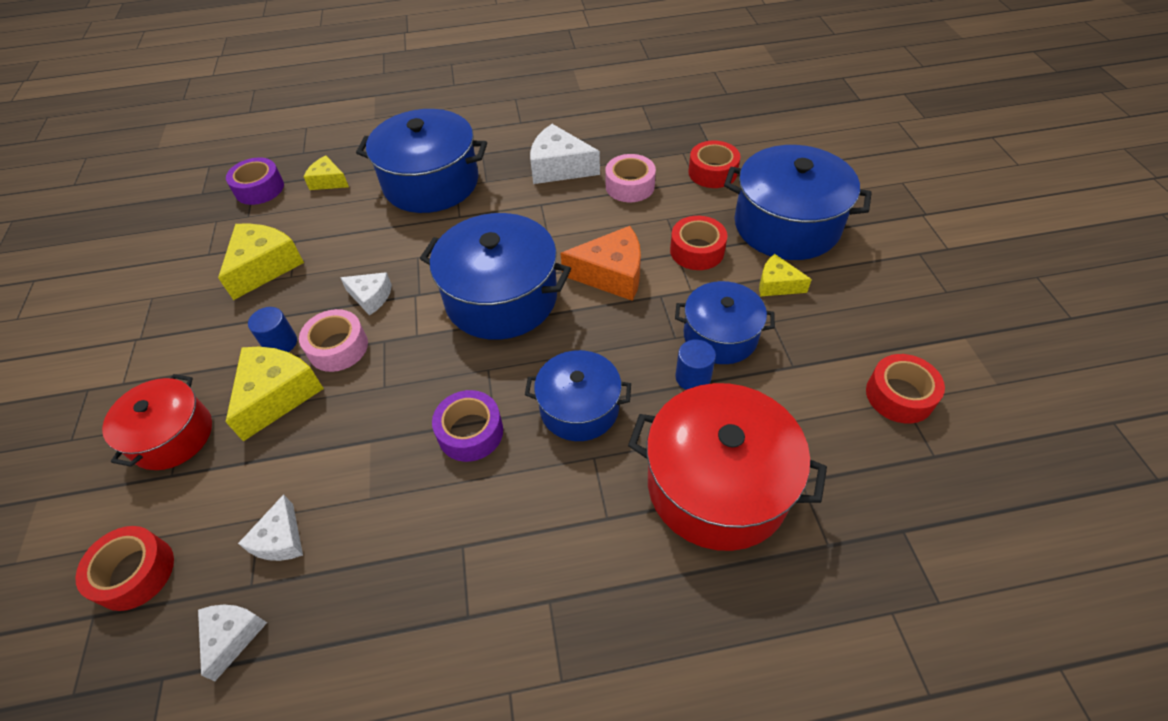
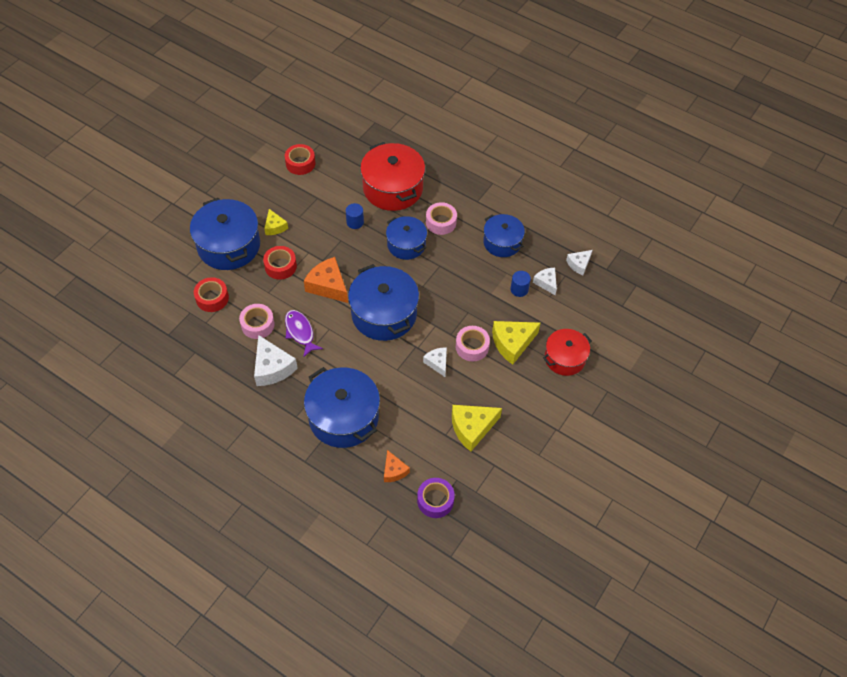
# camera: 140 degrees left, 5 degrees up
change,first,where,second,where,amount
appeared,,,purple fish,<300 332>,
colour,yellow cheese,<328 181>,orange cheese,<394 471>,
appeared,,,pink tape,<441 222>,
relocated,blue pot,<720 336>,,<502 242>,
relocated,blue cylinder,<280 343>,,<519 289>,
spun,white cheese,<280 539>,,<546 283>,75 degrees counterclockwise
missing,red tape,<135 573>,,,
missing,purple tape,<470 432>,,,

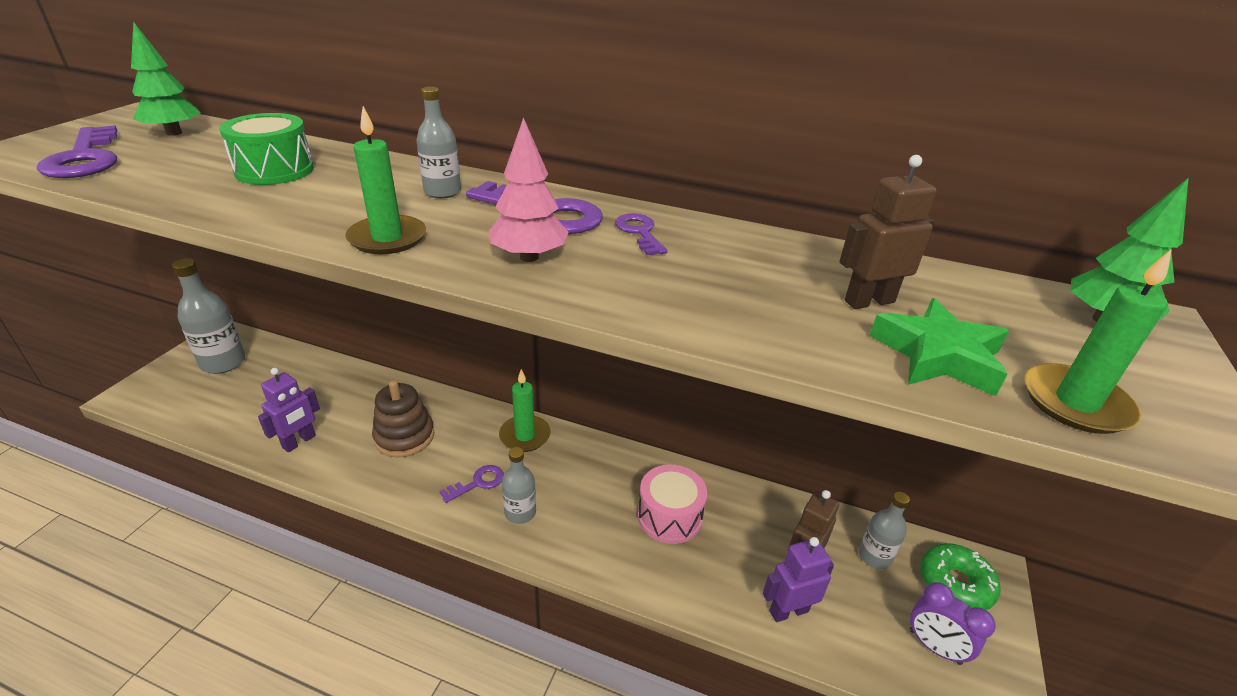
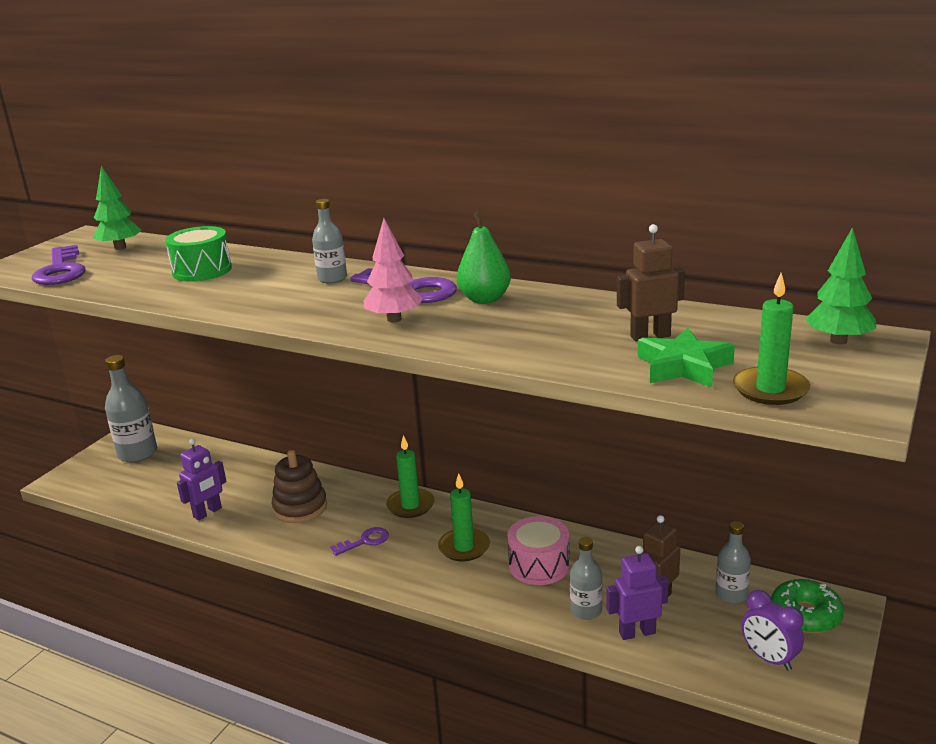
# camera: 10 degrees right, 10 degrees down
change,first,where,second,where,amount
relocated,green candle,<387 238>,,<464 547>,
exchanged,purple key,<639 232>,green pear,<484 299>,
relocated,grey bottle,<520 512>,,<586 610>,

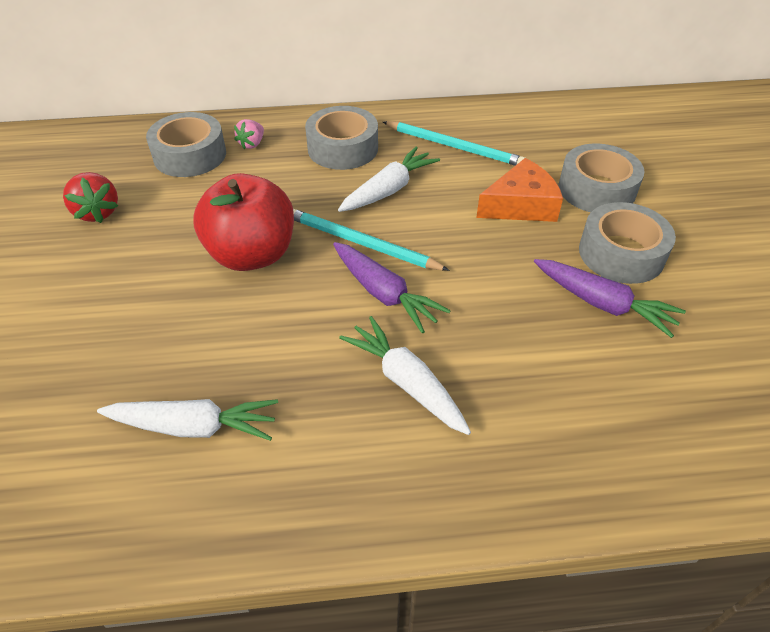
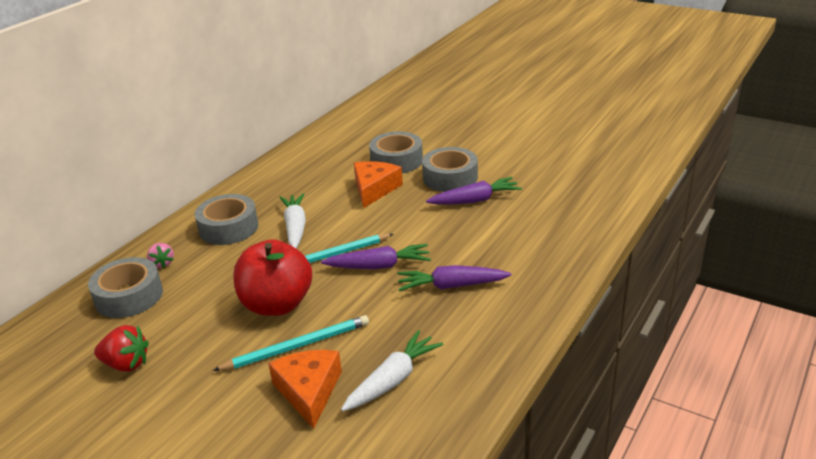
# camera: 50 degrees left, 15 degrees down
change,first,where,second,where,amount
relocated,turquoise pencil,<454 147>,,<297 346>,
appeared,,,orange cheese,<308 391>,
colour,white carrot,<406 382>,purple carrot,<451 286>,

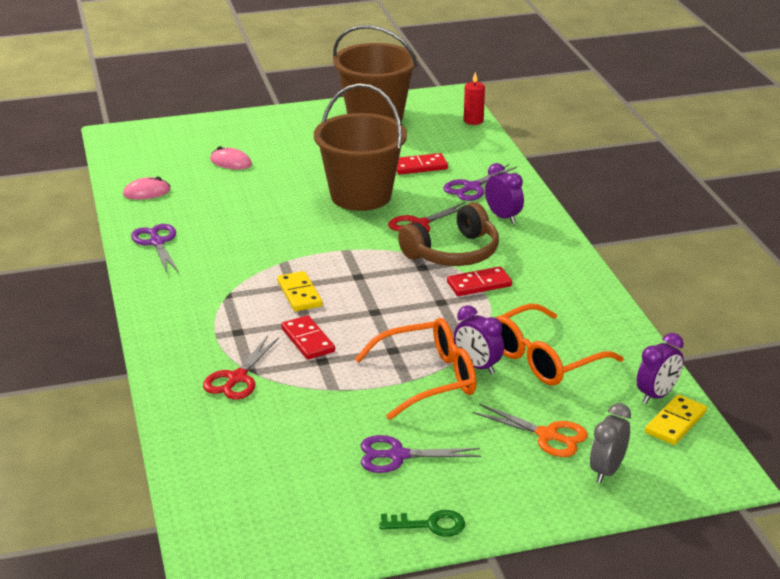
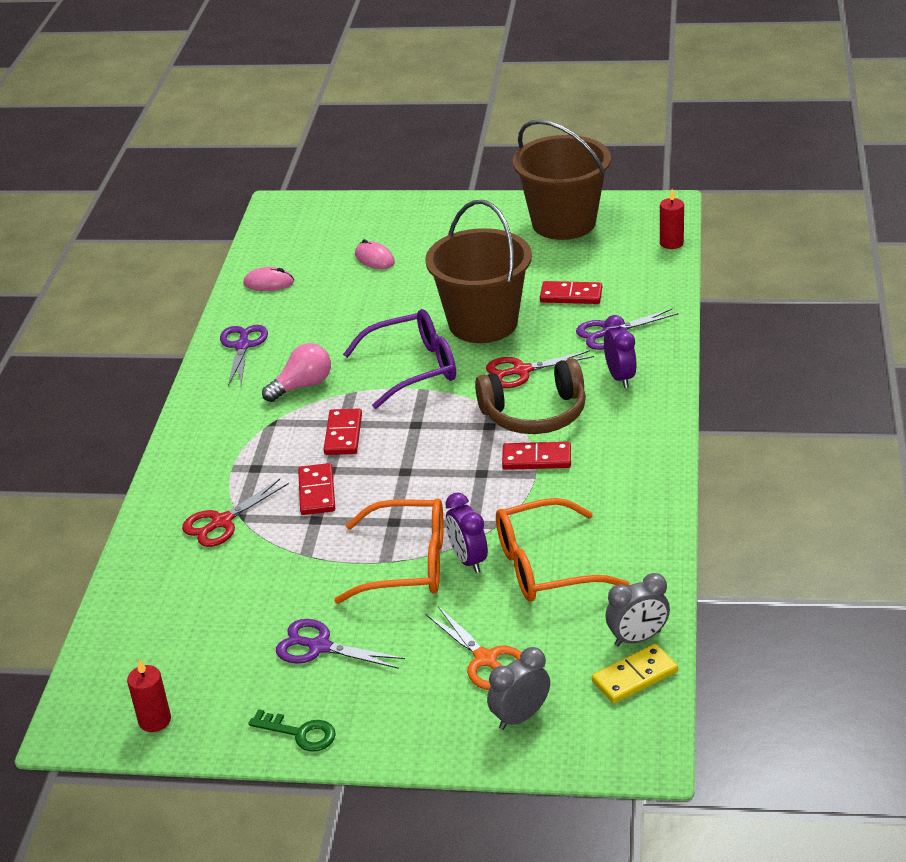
# camera: 25 degrees right, 5 degrees up
change,first,where,second,where,amount
appeared,,,red candle,<154 720>,
appeared,,,pink light bulb,<302 386>,
colour,yellow domino,<299 294>,red domino,<343 434>,
appeared,,,purple glasses,<412 368>,
colour,purple clock,<657 395>,grey clock,<637 638>,

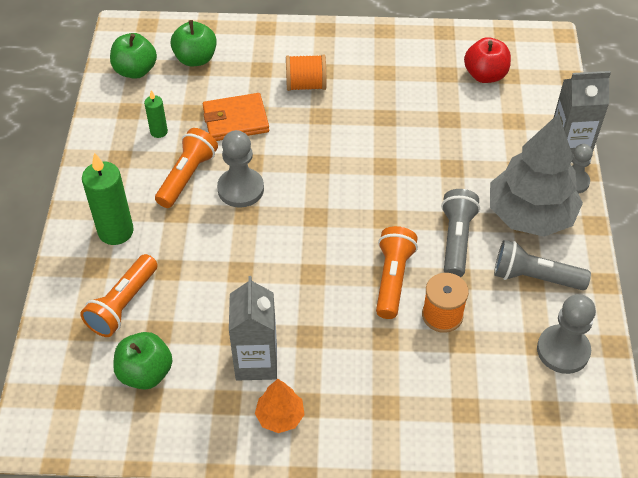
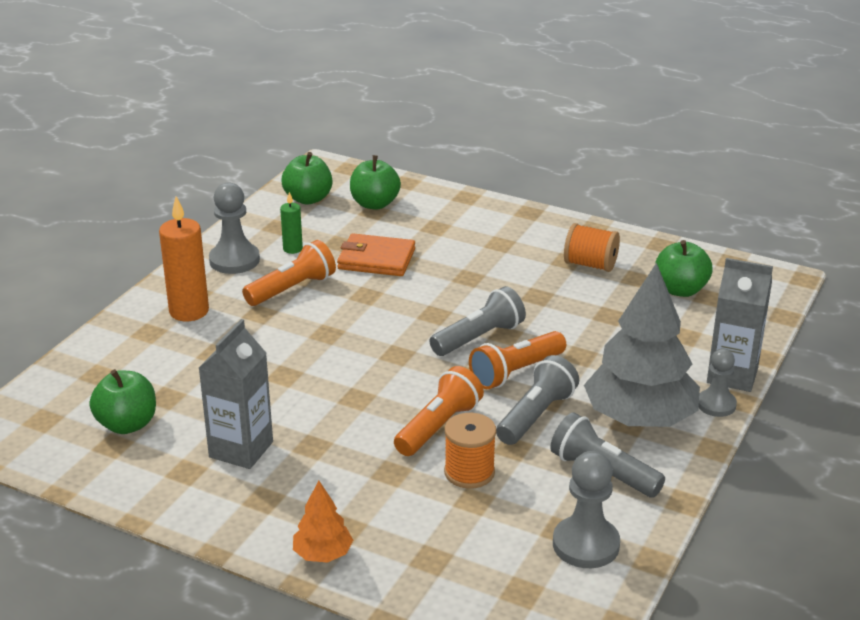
# camera: 25 degrees right, 20 degrees down
change,first,where,second,where,amount
colour,green candle,<116 231>,orange candle,<189 311>,
relocated,grey pawn,<240 189>,,<234 260>,
relocated,orange tree,<280 416>,,<323 554>,
appeared,,,grey flashlight,<479 338>,
relocated,orange flashlight,<123 304>,,<516 372>,
relocated,orange spool,<306 85>,,<590 264>,
colour,red apple,<485 75>,green apple,<680 290>,

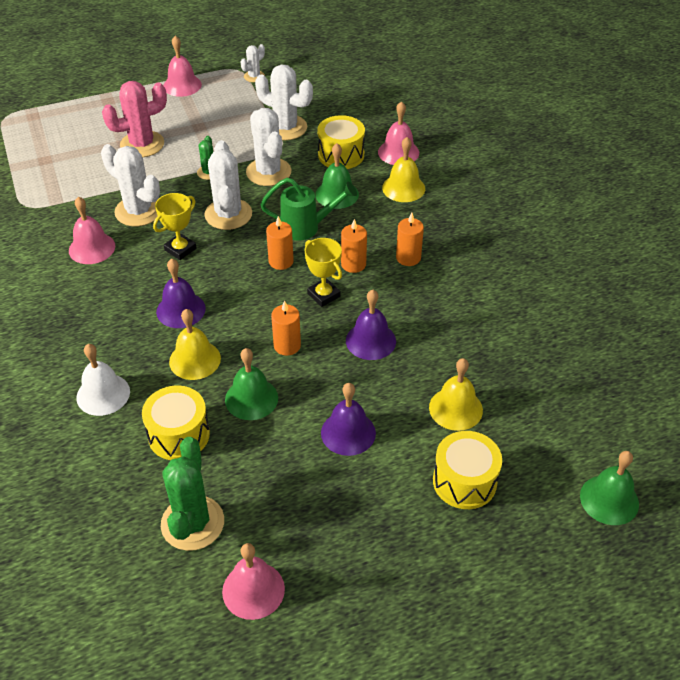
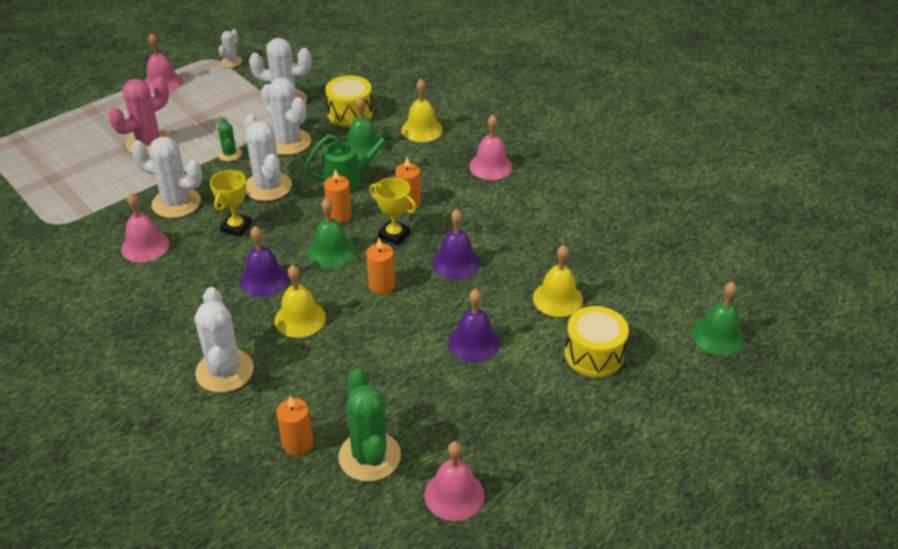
# camera: 20 degrees left, 5 degrees down
change,first,where,second,where,amount
exchanged,white bell,<103 394>,white cactus,<225 371>,
relocated,orange candle,<408 258>,,<297 443>,
relocated,green bell,<251 398>,,<331 251>,
relocated,pink bell,<398 152>,,<490 166>,
missing,yellow drum,<179 435>,,,

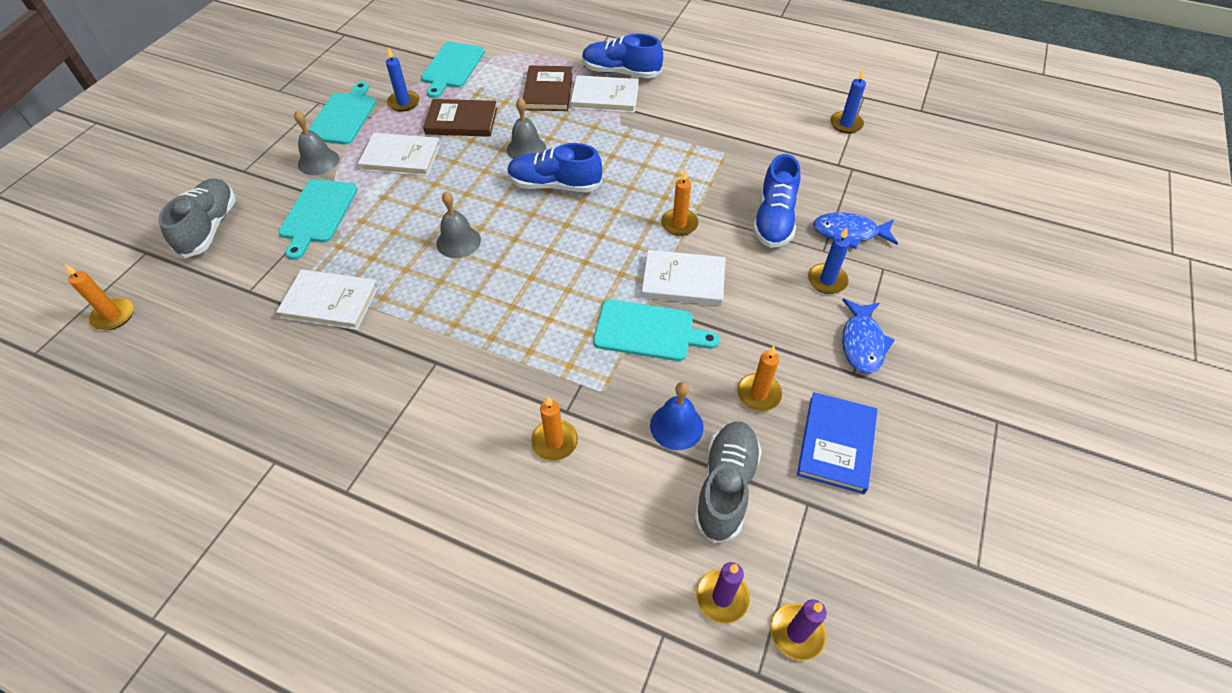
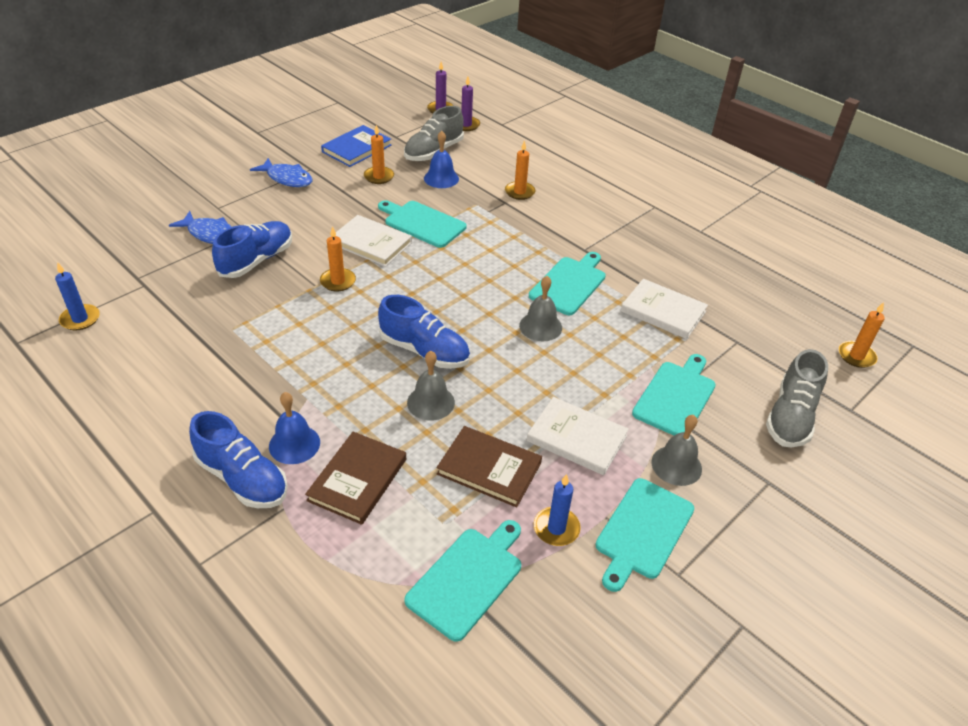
# camera: 160 degrees left, 10 degrees down
change,first,where,second,where,amount
spun,blue fish,<862 343>,,<287 178>,90 degrees clockwise
exchanged,white book,<605 97>,blue bell,<294 444>,
appeared,,,turquoise cutting board,<569 284>,
missing,blue candle,<827 280>,,,

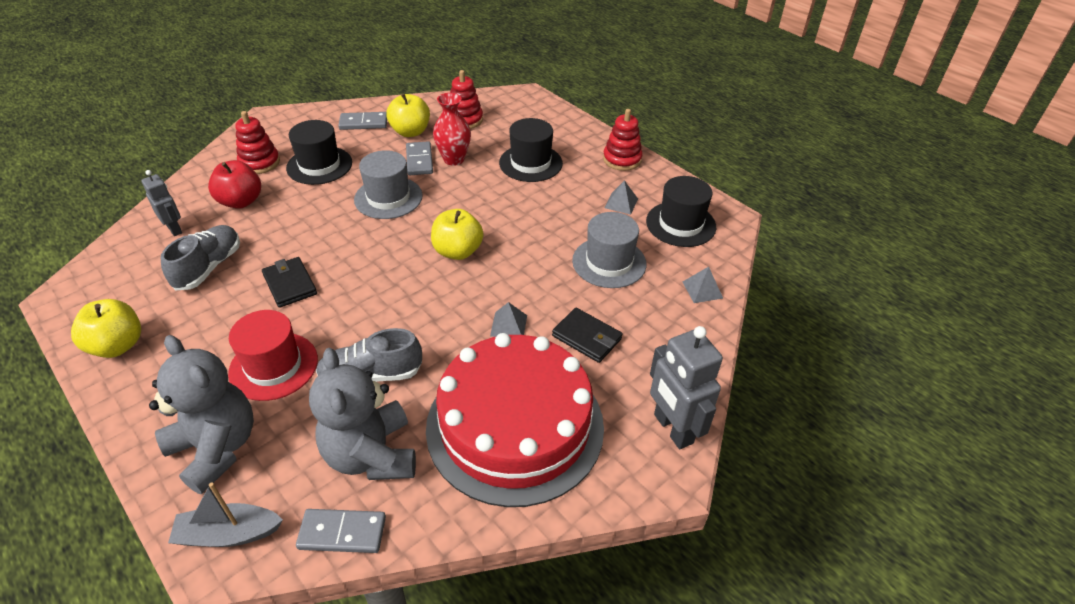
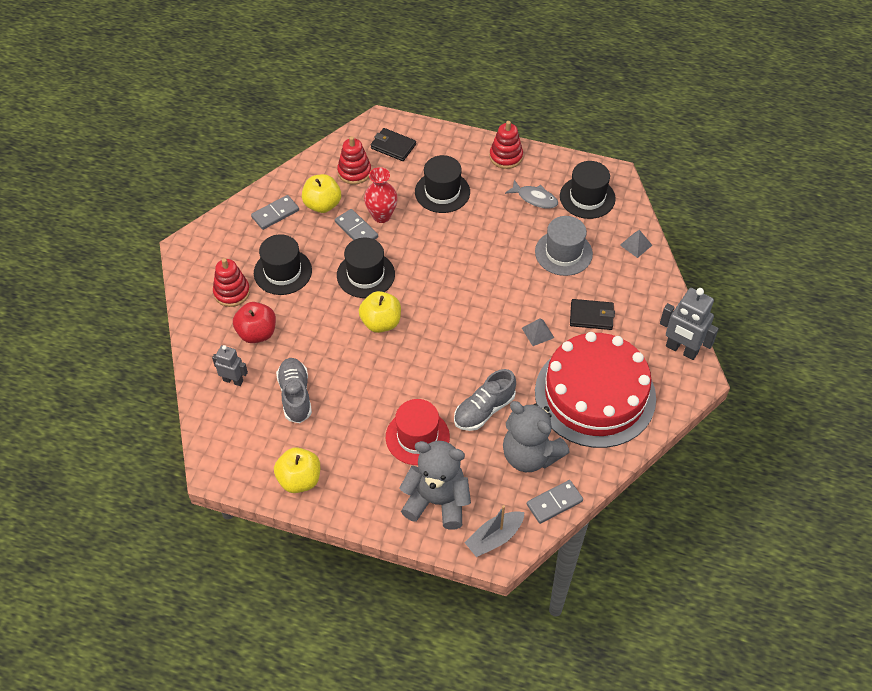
# camera: 30 degrees left, 10 degrees up
change,first,where,second,where,amount
colour,grey hat,<388 198>,black hat,<365 275>,
relocated,yellow apple,<458 251>,,<381 322>,
relocated,black wallet,<290 284>,,<393 146>,
exchanged,grey pyramid,<621 203>,grey fish,<535 198>,

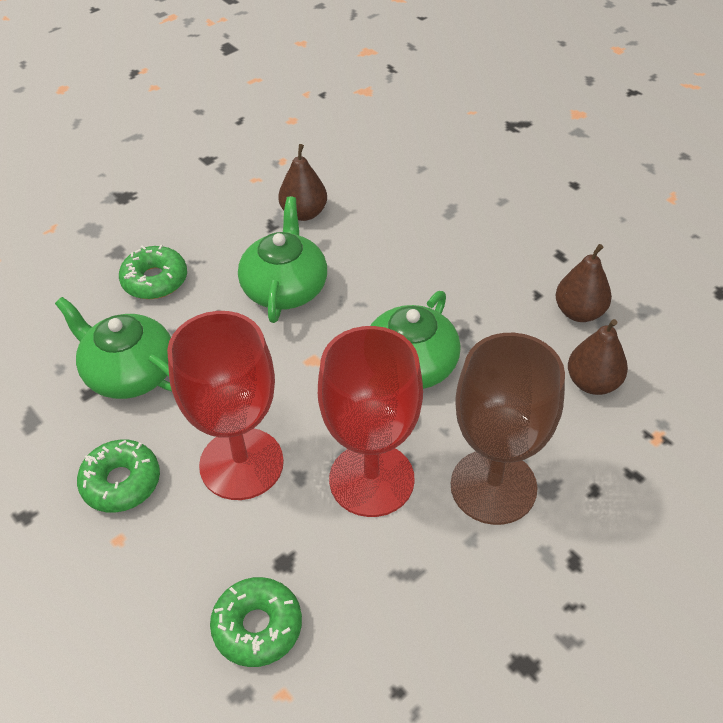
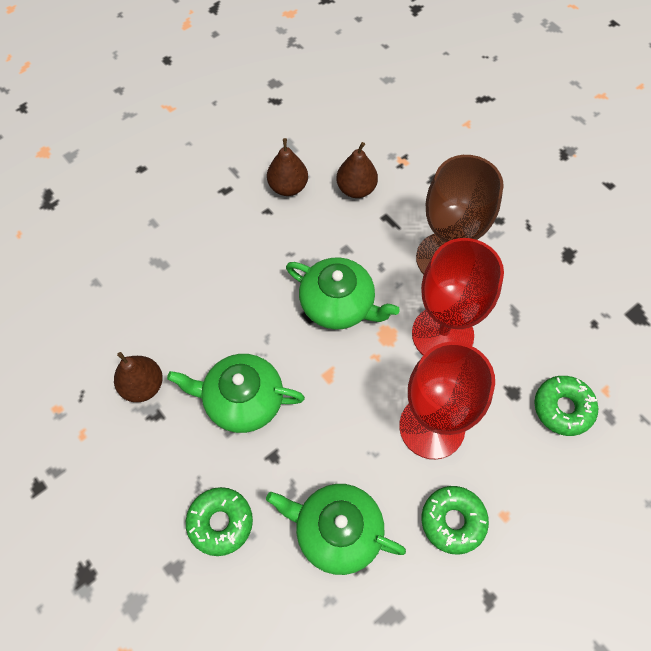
# camera: 90 degrees left, 15 degrees up
change,first,where,second,where,amount
spun,green teapot,<129 372>,,<337 531>,75 degrees clockwise

